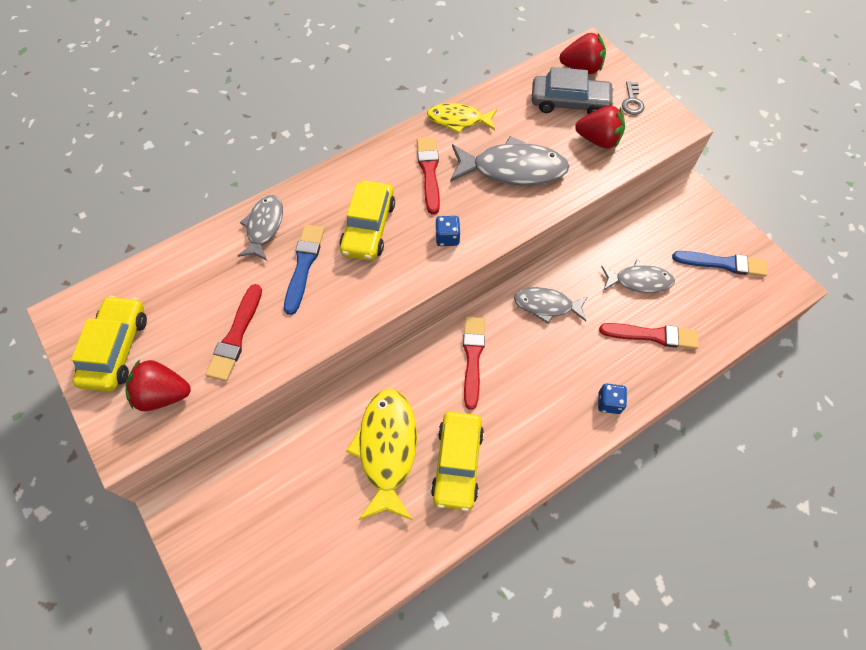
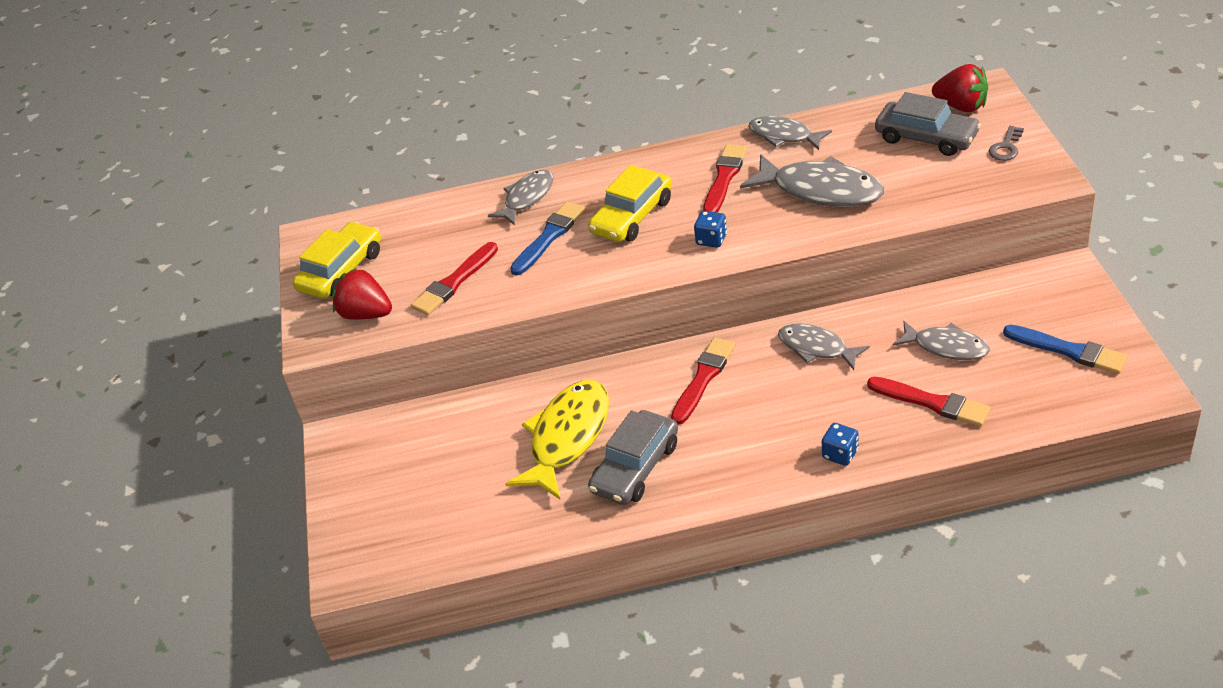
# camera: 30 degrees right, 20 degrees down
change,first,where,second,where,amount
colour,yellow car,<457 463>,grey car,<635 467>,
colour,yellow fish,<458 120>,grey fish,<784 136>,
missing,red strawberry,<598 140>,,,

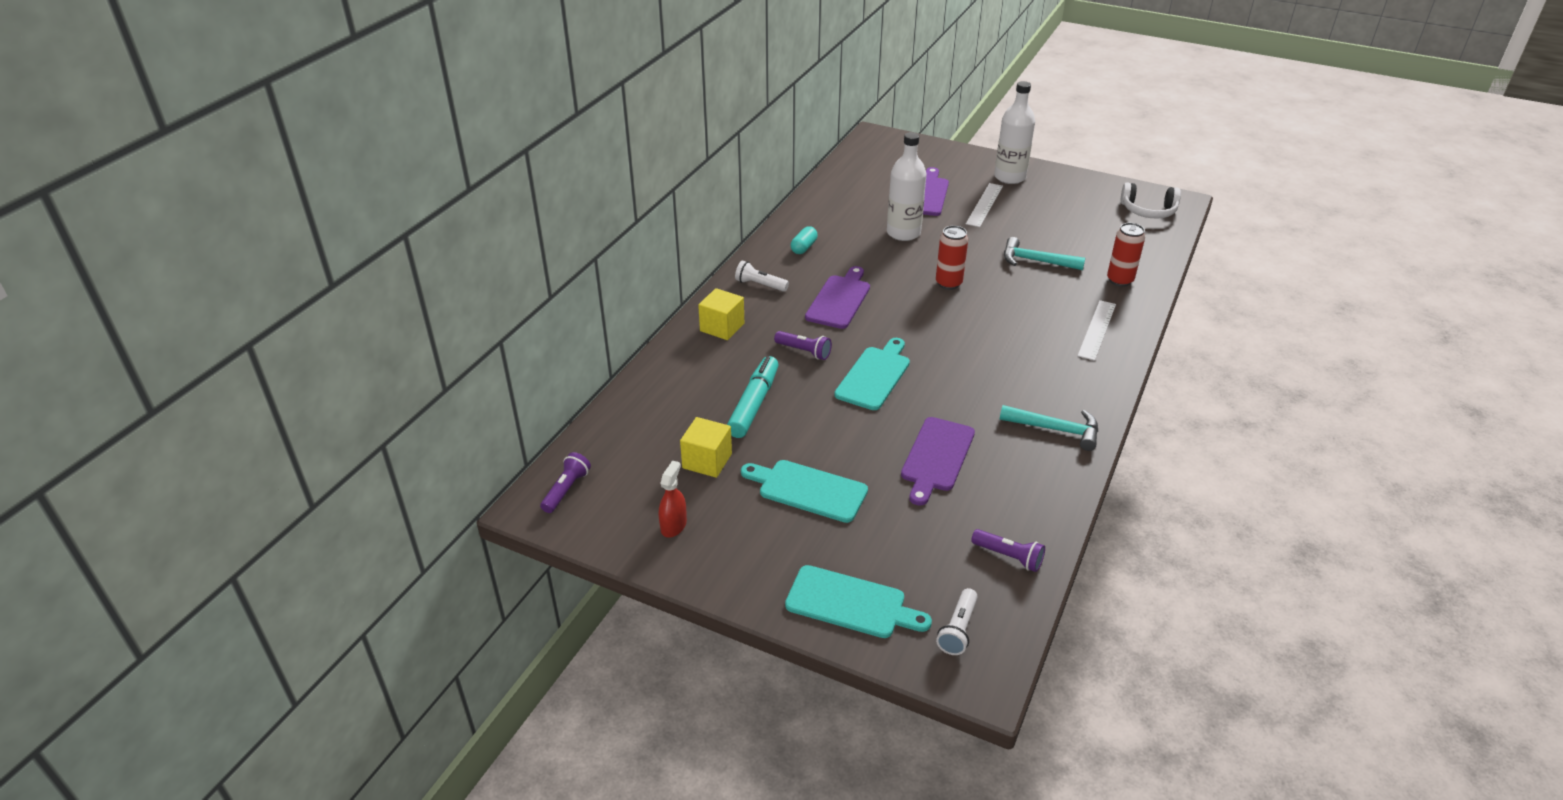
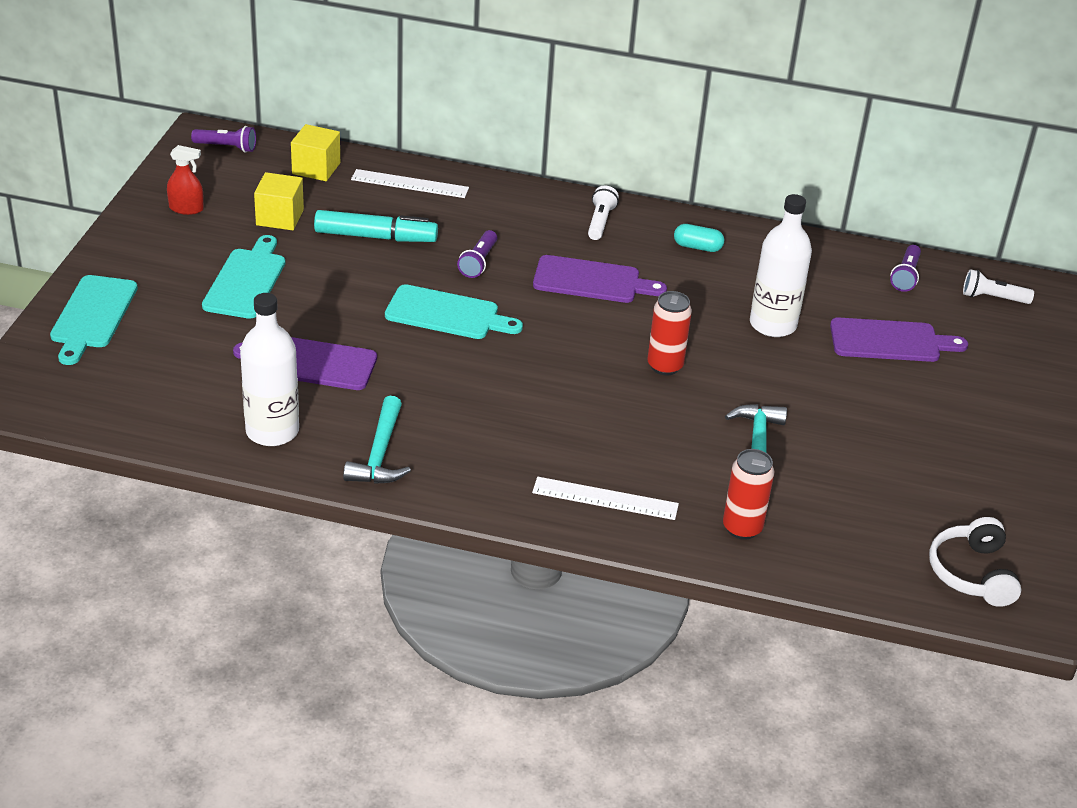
# camera: 75 degrees right, 0 degrees up
change,first,where,second,where,amount
relocated,white bottle,<1009 177>,,<272 431>,
relocated,yellow cube,<722 327>,,<316 168>,
relocated,white ruler,<984 205>,,<410 184>,
relocated,purple flashlight,<1008 557>,,<905 276>,
relocated,white flashlight,<957 629>,,<992 298>,

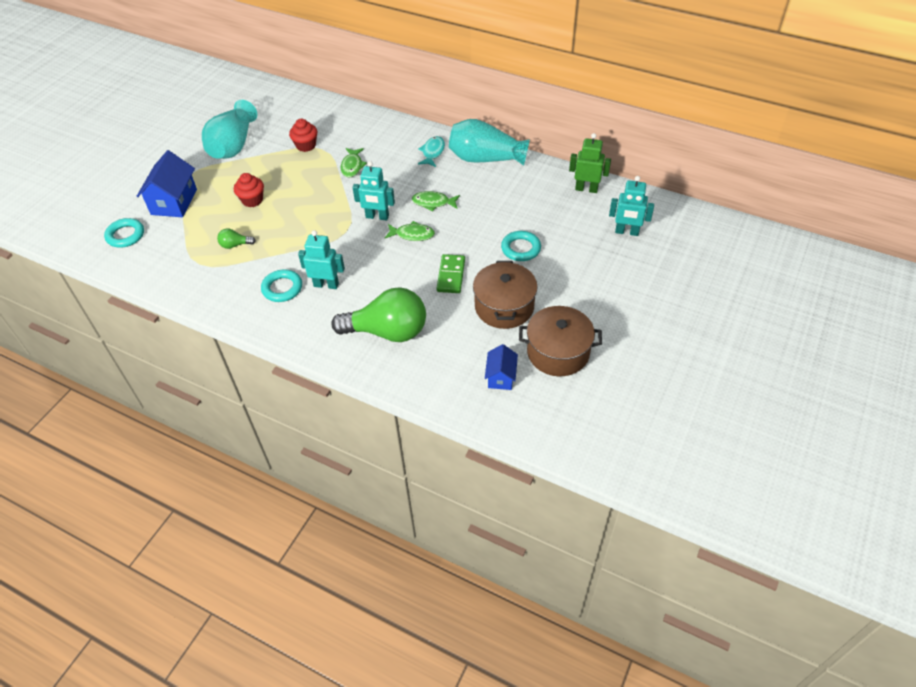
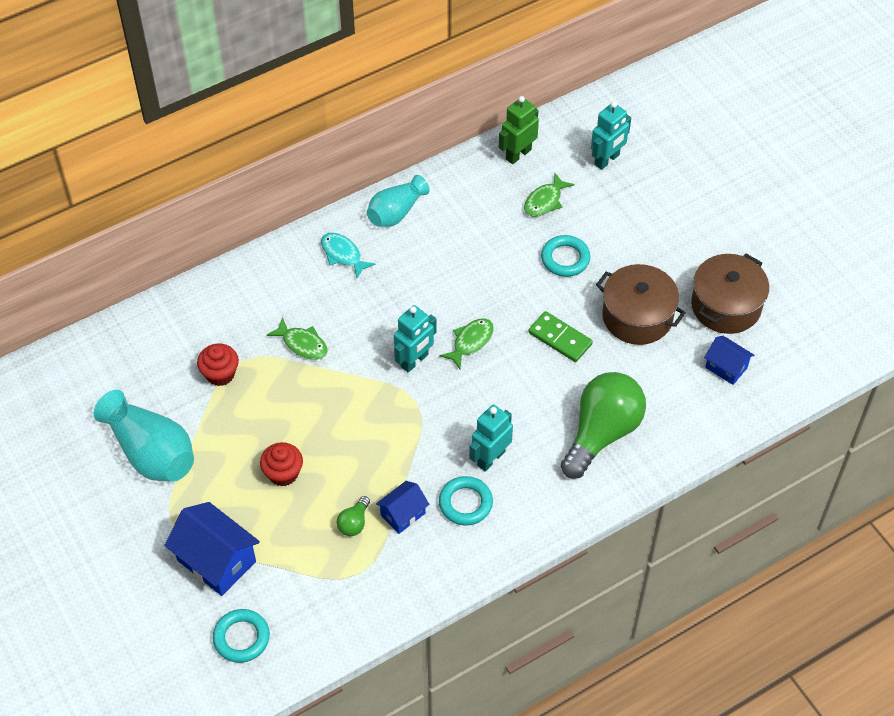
# camera: 60 degrees left, 5 degrees up
change,first,where,second,where,amount
size,turquoise vase,<485 159>,,<396 212>,x0.65
appeared,,,blue house,<403 514>,
relocated,green fish,<433 203>,,<545 201>,

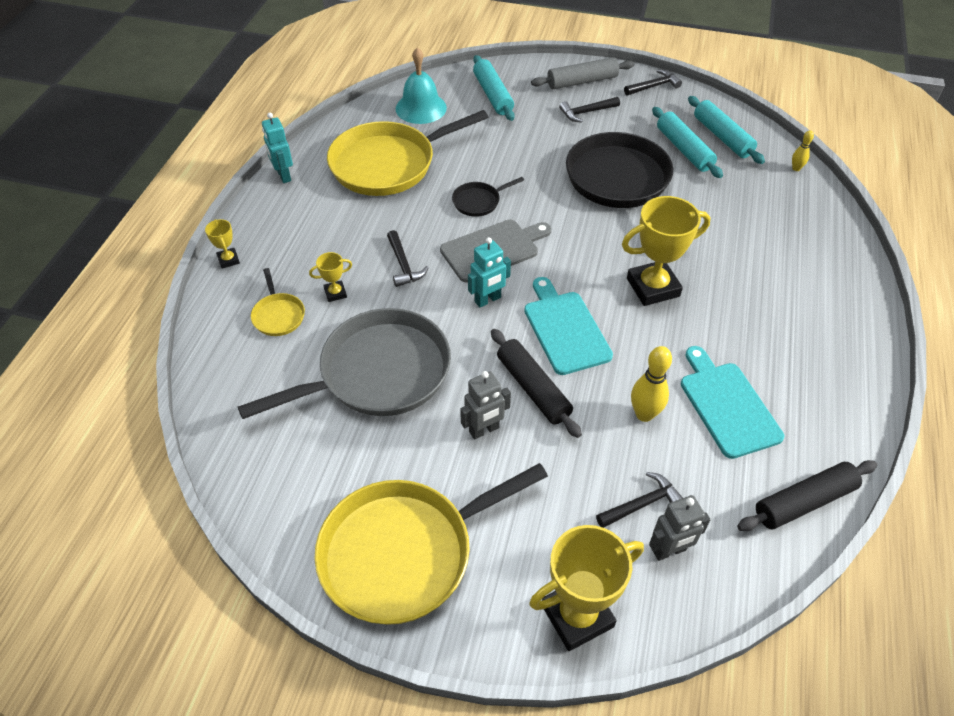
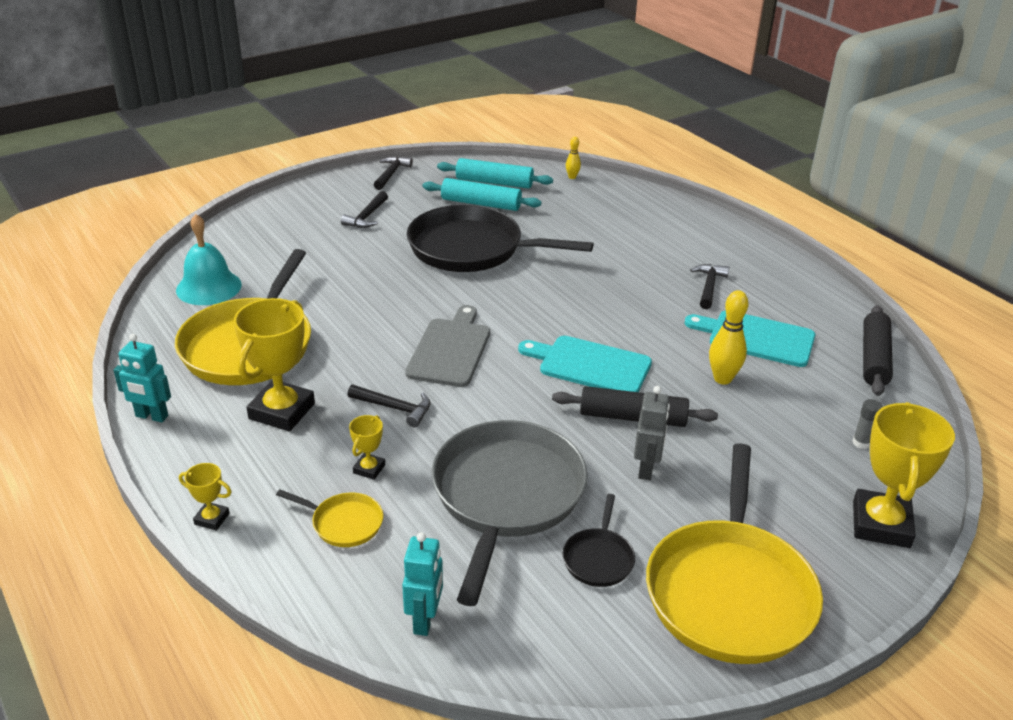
# camera: 50 degrees left, 15 degrees down
change,first,where,second,where,amount
relocated,yellow trophy,<653 287>,,<282 411>,
relocated,turquoise robot,<488 300>,,<425 620>,
relocated,black pan,<478 201>,,<598 559>,
relocated,black hammer,<642 504>,,<709 287>,
exchanged,grey robot,<669 551>,grey glue stick,<861 443>,
missing,turquoise rolling pin,<493 95>,,,
missing,grey rolling pin,<582 81>,,,

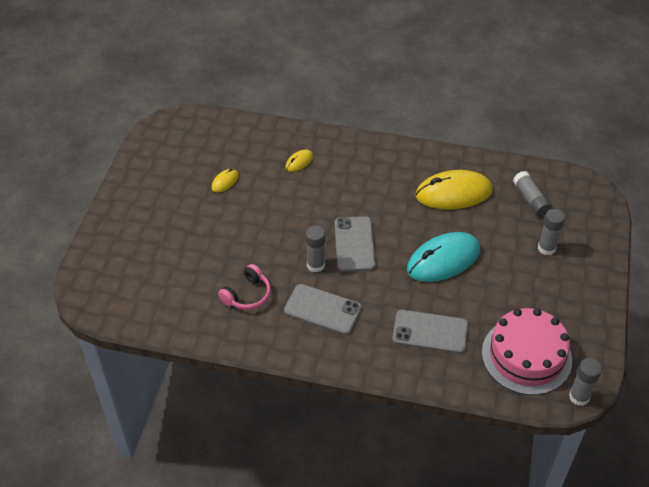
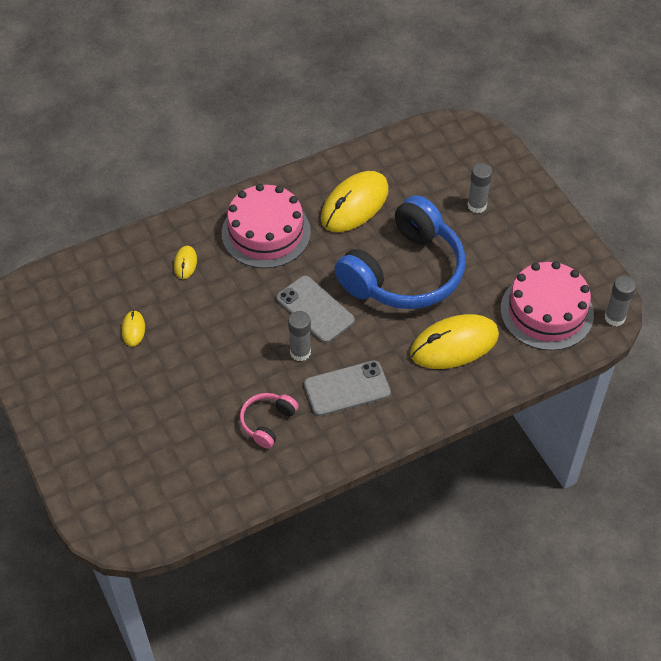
# camera: 40 degrees left, 5 degrees up
change,first,where,second,where,amount
appeared,,,pink cake,<266 232>,
spun,pink headphones,<247 295>,,<267 422>,150 degrees counterclockwise
exchanged,turquoise mouse,<443 260>,blue headphones,<404 272>,
exchanged,grey phone,<430 332>,yellow mouse,<454 344>,
missing,grey glue stick,<530 199>,,,

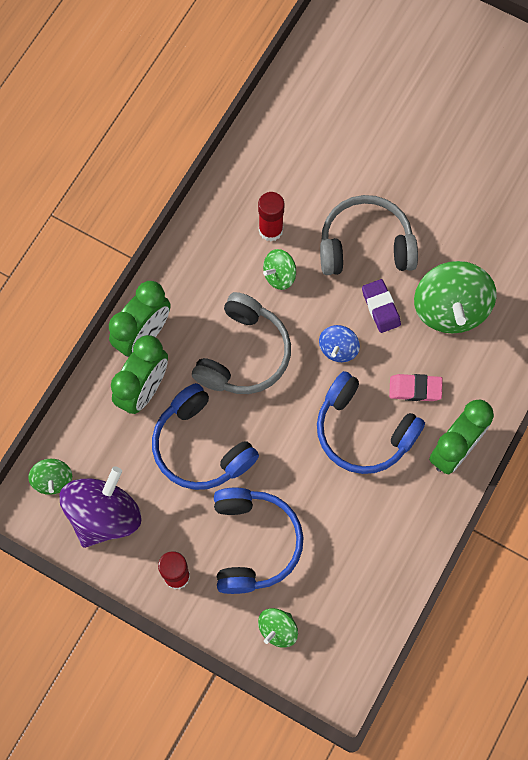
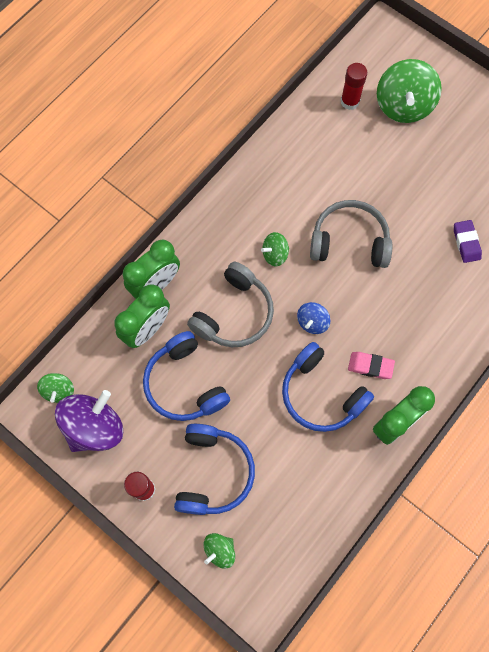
# camera: 10 degrees right, 0 degrees up
change,first,where,second,where,amount
relocated,red glue stick,<270 230>,,<350 101>,
relocated,green spinning top,<450 308>,,<403 106>,
relocated,purple eraser,<380 307>,,<466 243>,

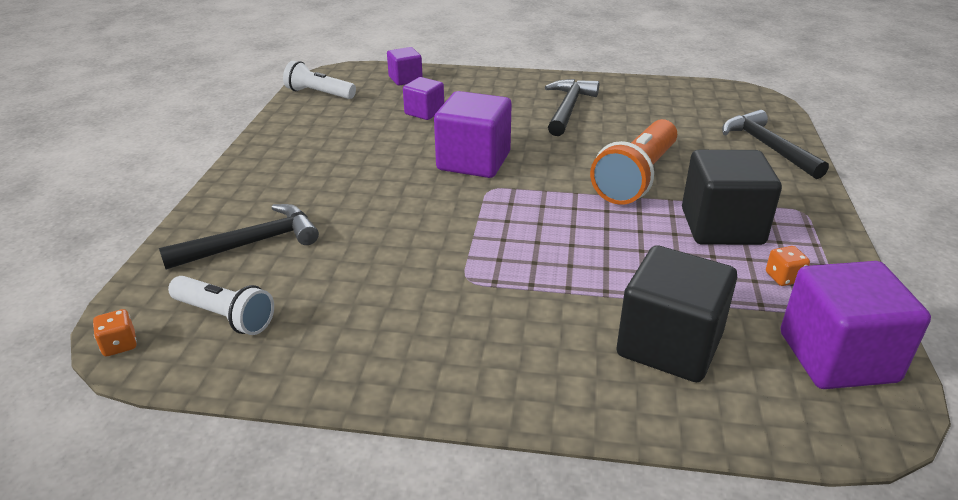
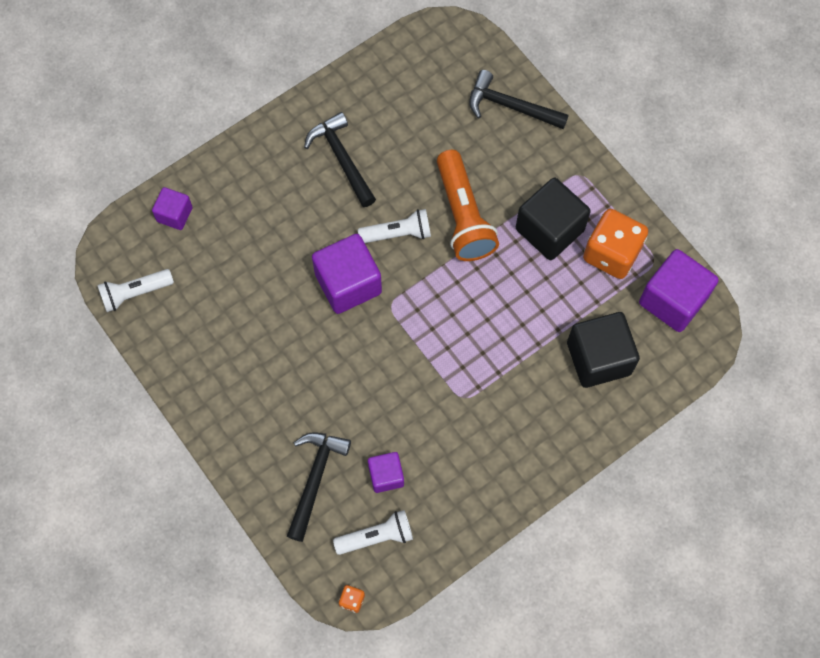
# camera: 45 degrees left, 35 degrees up
change,first,where,second,where,amount
appeared,,,white flashlight,<398 233>,
relocated,purple cube,<424 112>,,<386 476>,
size,orange dice,<783 277>,,<611 253>,x2.44

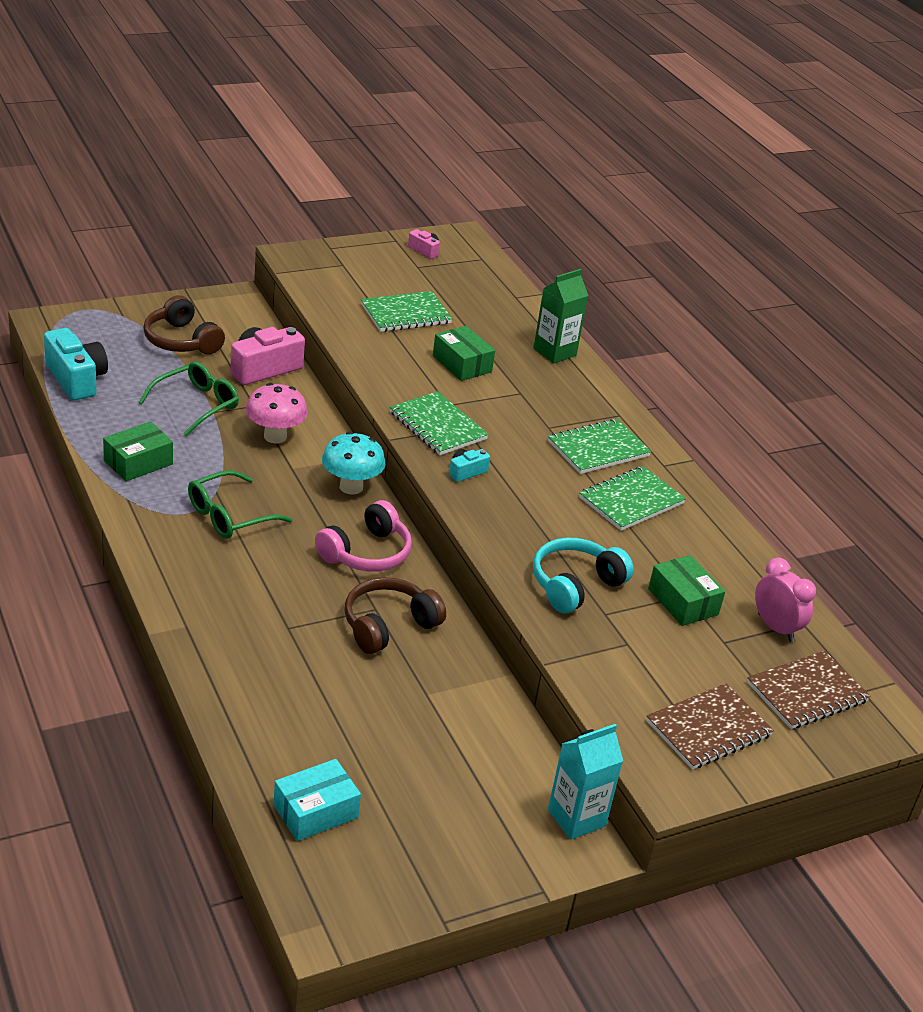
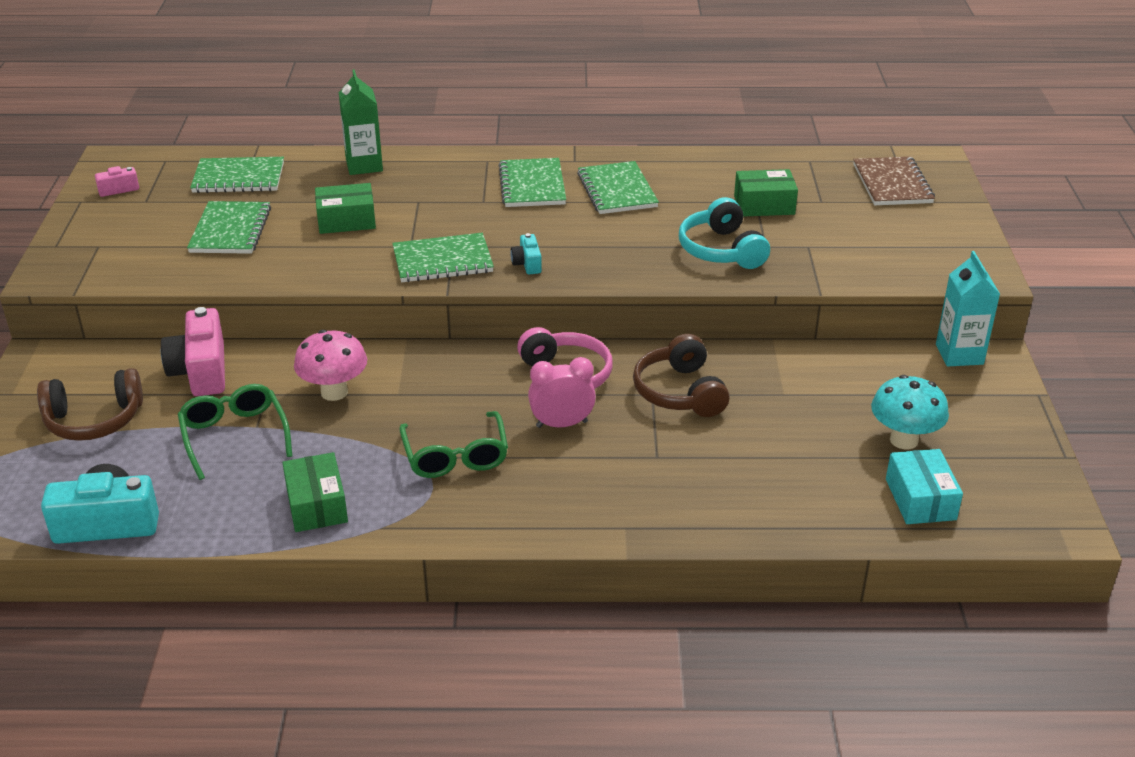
# camera: 60 degrees left, 0 degrees up
change,first,where,second,where,amount
appeared,,,green notebook,<238 178>,
relocated,pink clock,<775 627>,,<562 424>,
relocated,turquoise mushroom,<351 487>,,<904 440>,
missing,brown notebook,<708 729>,,,

